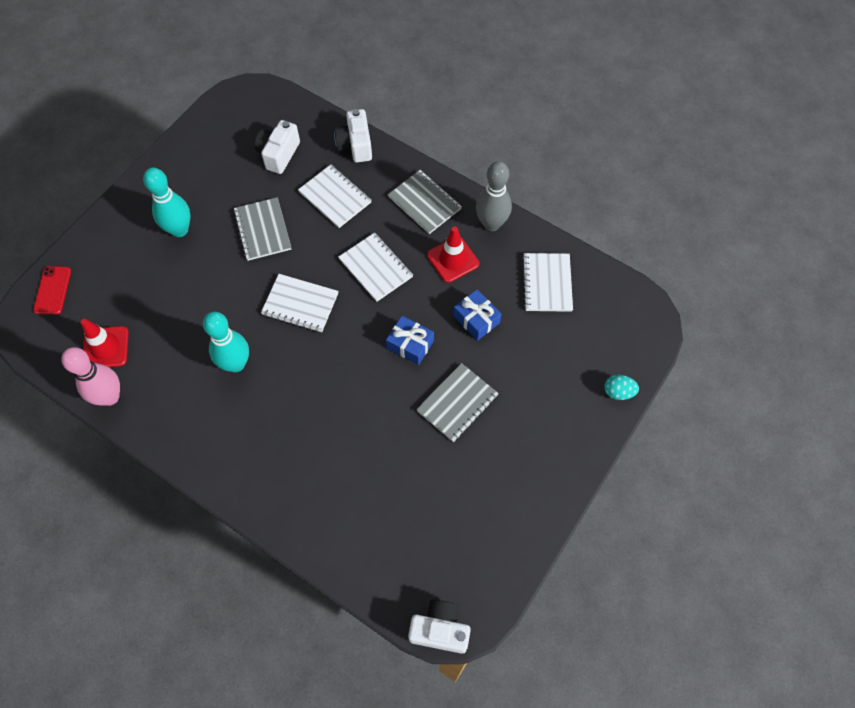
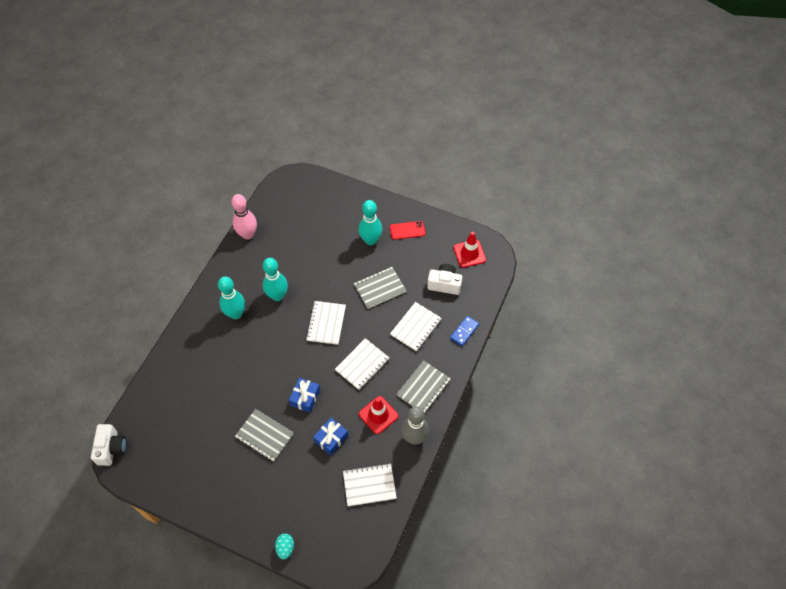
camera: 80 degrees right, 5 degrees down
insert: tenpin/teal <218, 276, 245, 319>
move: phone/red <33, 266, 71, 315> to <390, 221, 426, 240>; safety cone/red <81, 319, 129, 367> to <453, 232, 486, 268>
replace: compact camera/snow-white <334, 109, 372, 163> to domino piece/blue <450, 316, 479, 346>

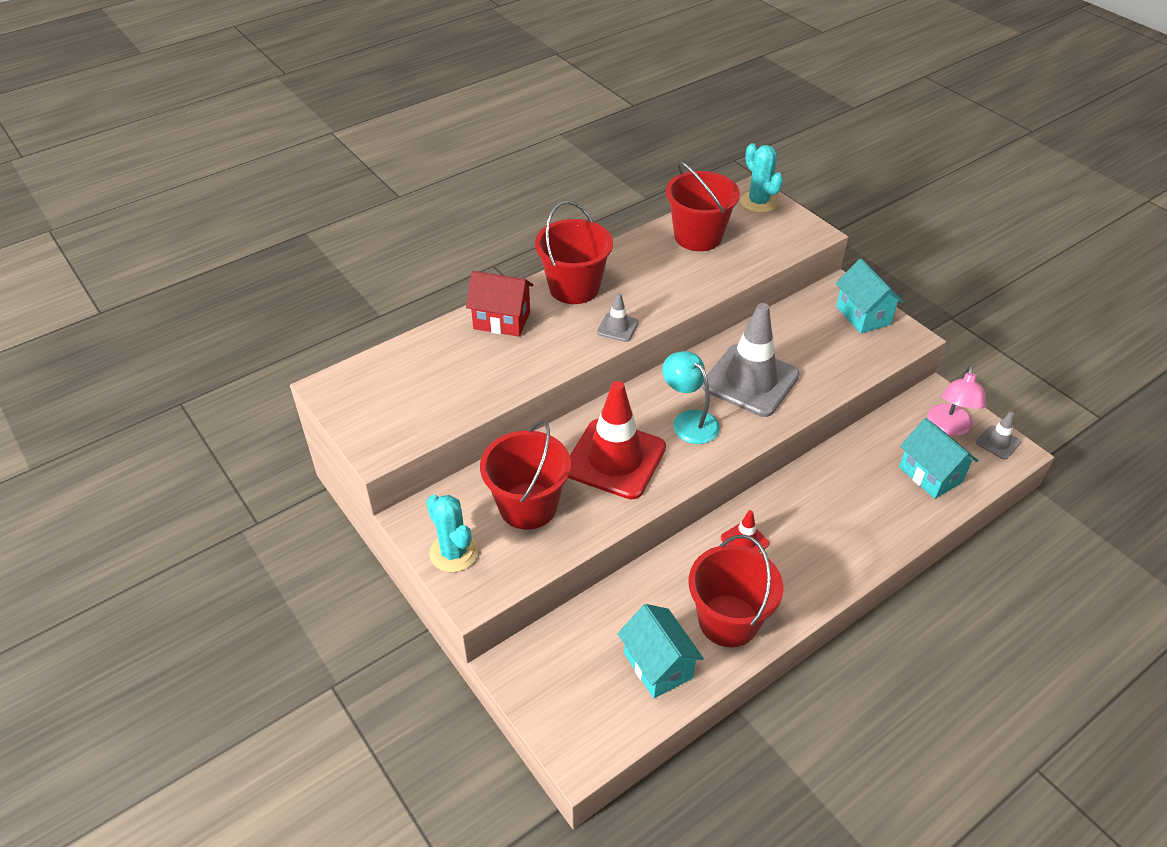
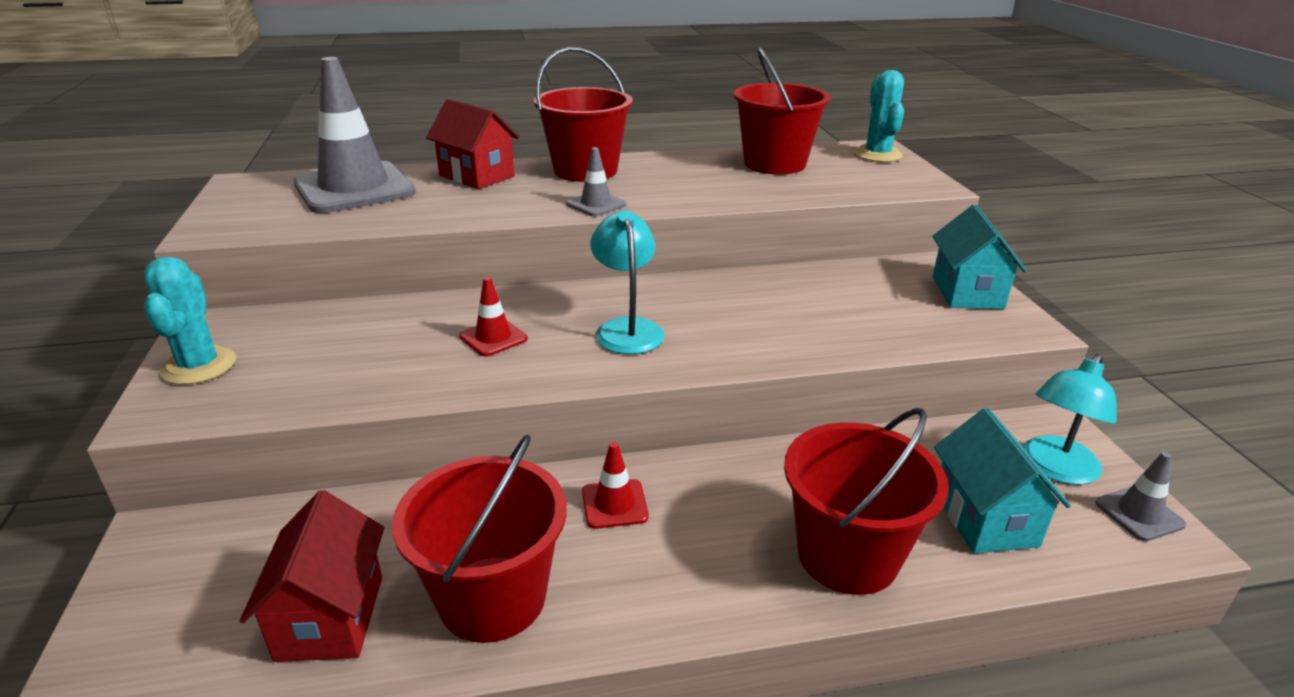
camera: 25 degrees right, 15 degrees down
move: safety cone/ash-grey <702, 303, 800, 417> to <294, 57, 416, 213>; sand bucket/red <480, 420, 571, 530> to <784, 408, 949, 595>
recolor: reading lamp/pink <928, 366, 987, 436> to reading lamp/teal <1023, 354, 1117, 485>; cottage/teal <618, 604, 704, 698> to cottage/red <240, 490, 384, 662>
resize: safety cone/red <568, 381, 666, 500> = <459, 277, 528, 356> x0.44

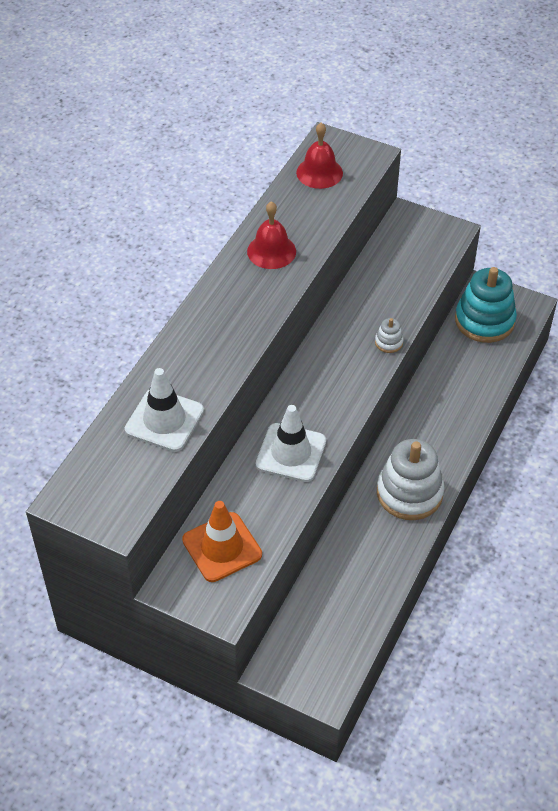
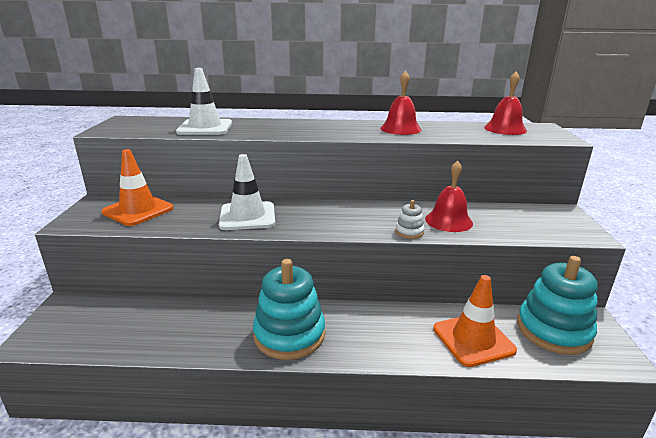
camera: 65 degrees right, 25 degrees down
insert: school bell/red <425, 161, 473, 232>; safety cone/orange-coloured <433, 275, 517, 367>
recolor: stacking rings/snow-white <377, 439, 444, 520> to stacking rings/teal <253, 259, 325, 360>

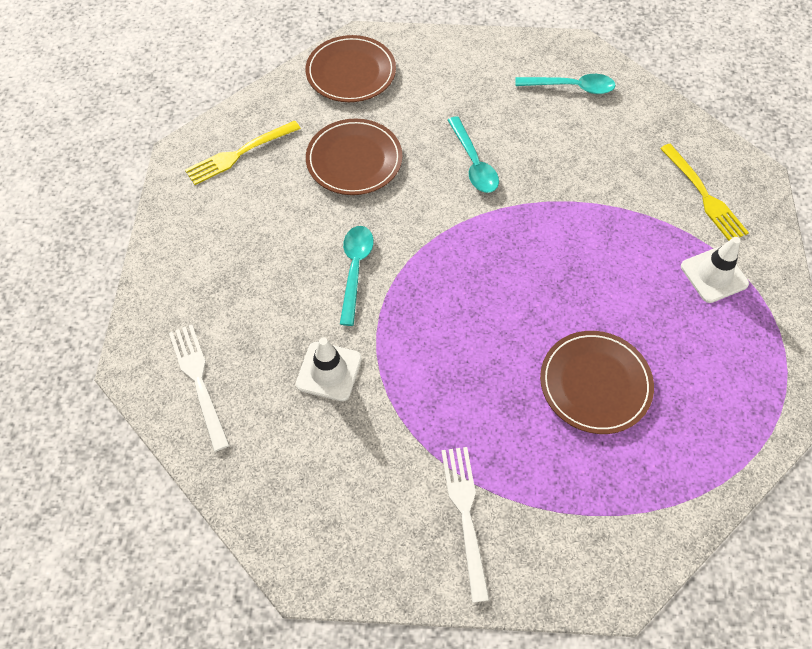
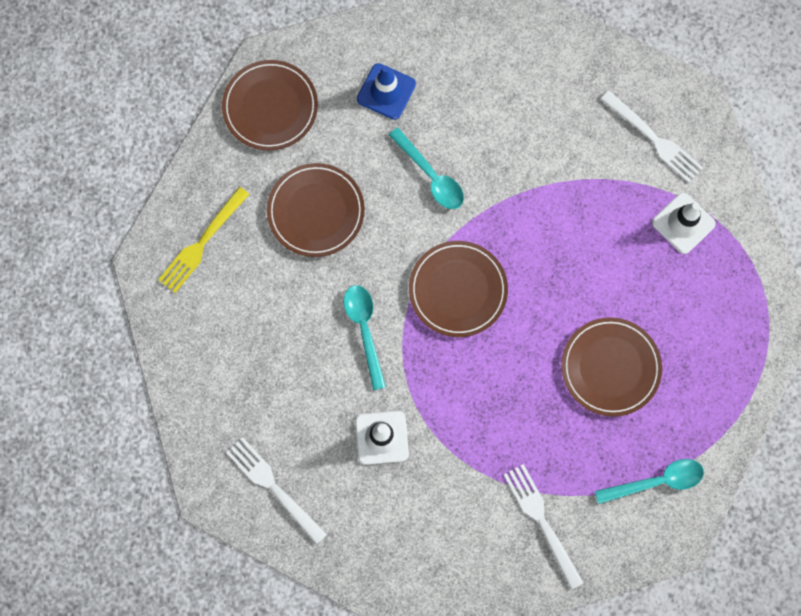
camera: 20 degrees left, 15 degrees up
insert: safety cone/blue <357, 63, 416, 120>; flat dish/russet <409, 241, 508, 337>
move: tablespoon/teal <515, 74, 615, 94> to <595, 459, 704, 504>
recolor: table fork/bright yellow <660, 144, 749, 241> to table fork/snow-white <600, 91, 703, 183>

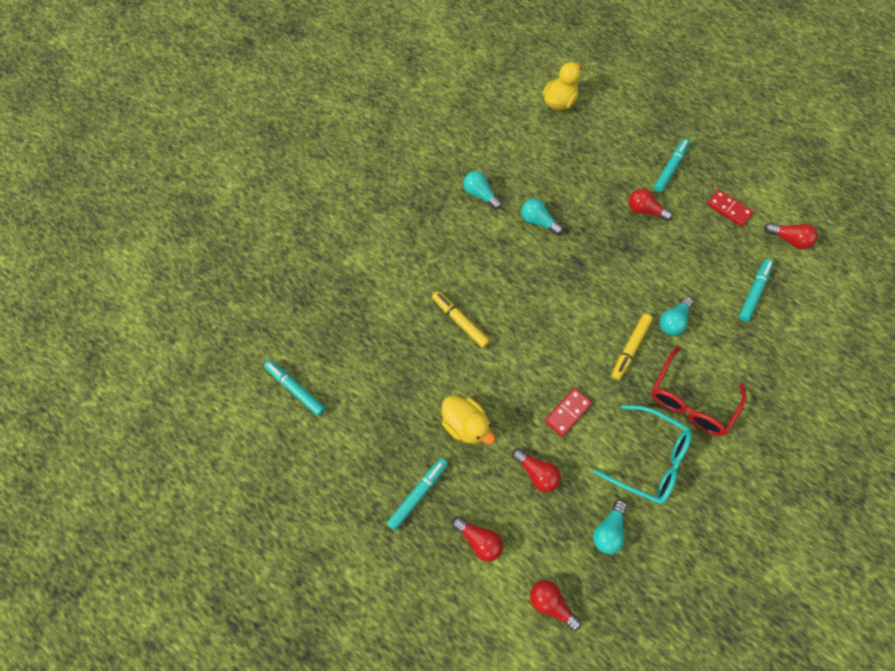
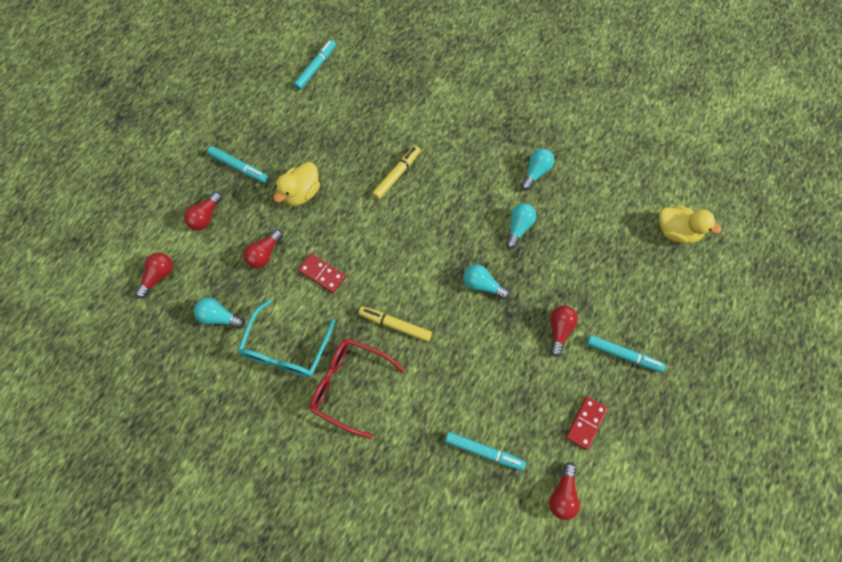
camera: 80 degrees right, 0 degrees up
move: bulb/teal <659, 297, 693, 336> to <463, 264, 509, 299>

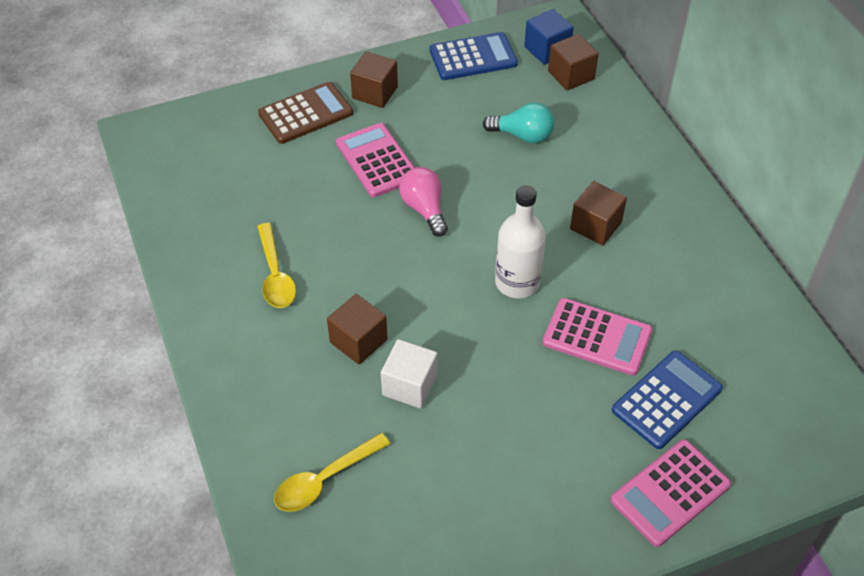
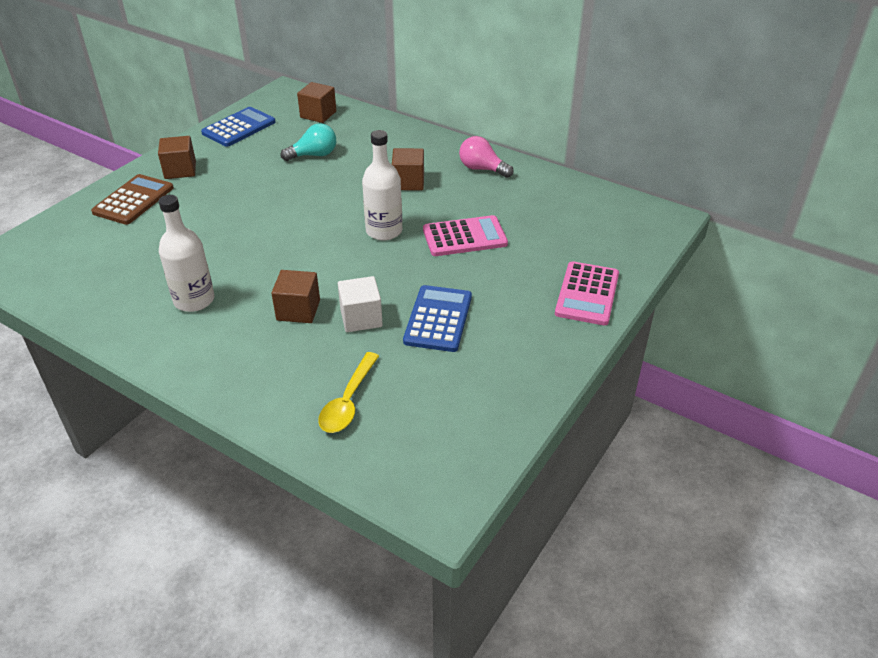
camera: 35 degrees left, 10 degrees down
delete: solid cube/blue <524, 9, 574, 65>; pocket calculator/pink <336, 123, 415, 197>
move: bulb/pink <399, 167, 448, 237> to <459, 136, 514, 178>; pocket calculator/blue <612, 350, 723, 449> to <403, 285, 472, 352>
replace: tablespoon/bright yellow <257, 223, 296, 308> to flask/snow-white <159, 195, 214, 312>

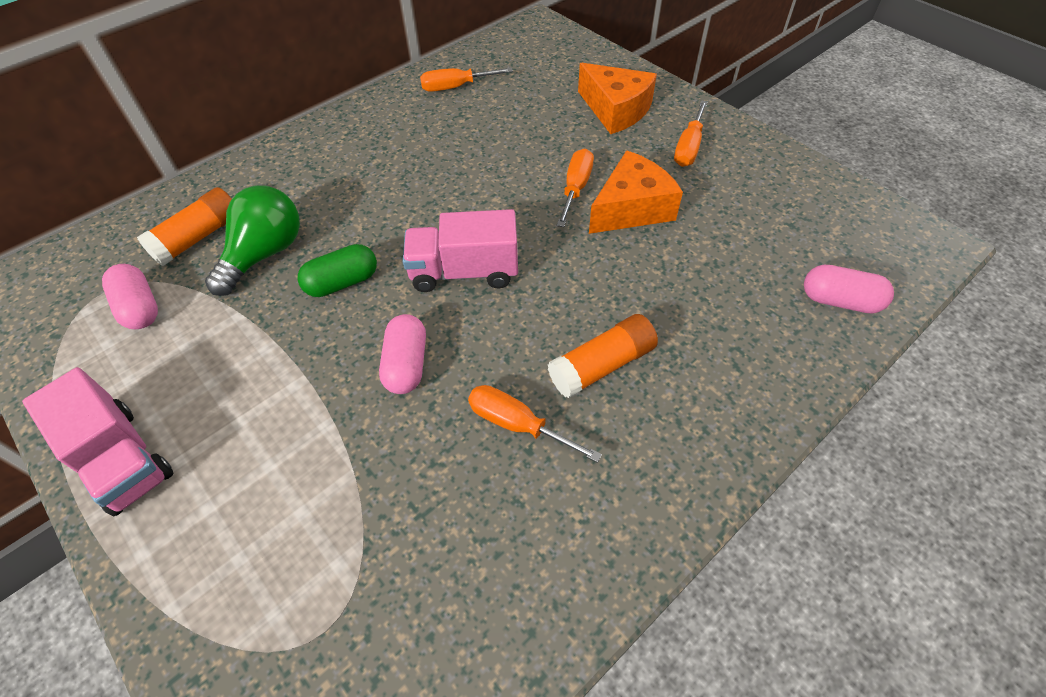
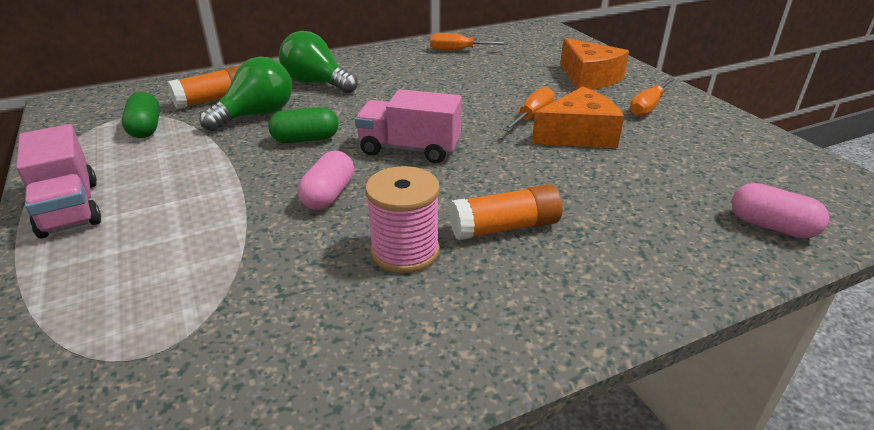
camera: 15 degrees right, 20 degrees down
insert: bulb/leaf-green <279, 31, 358, 93>
replace: flat screwdriver/orange-coloured <468, 385, 602, 463> to bobbin/pink <365, 166, 440, 273>
recolor: pill shape/pink <102, 264, 158, 330> to pill shape/leaf-green <122, 92, 160, 138>

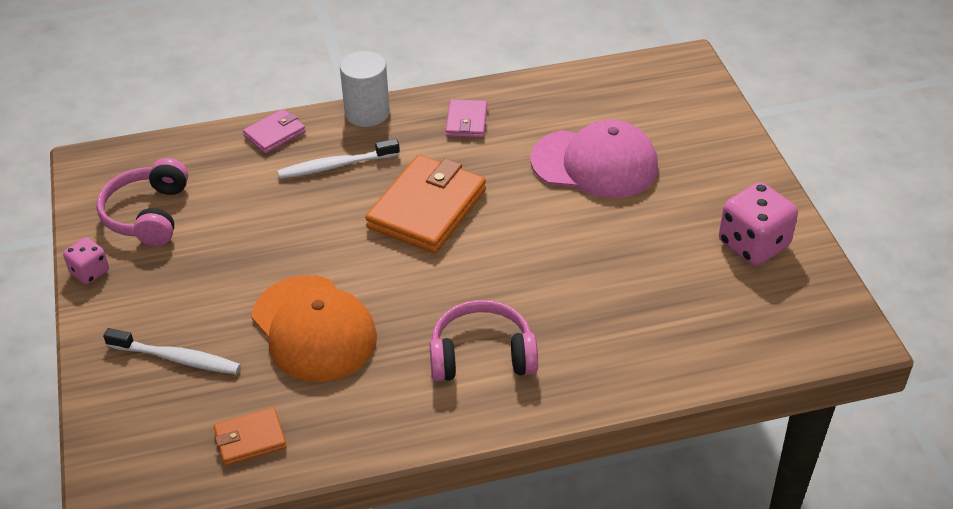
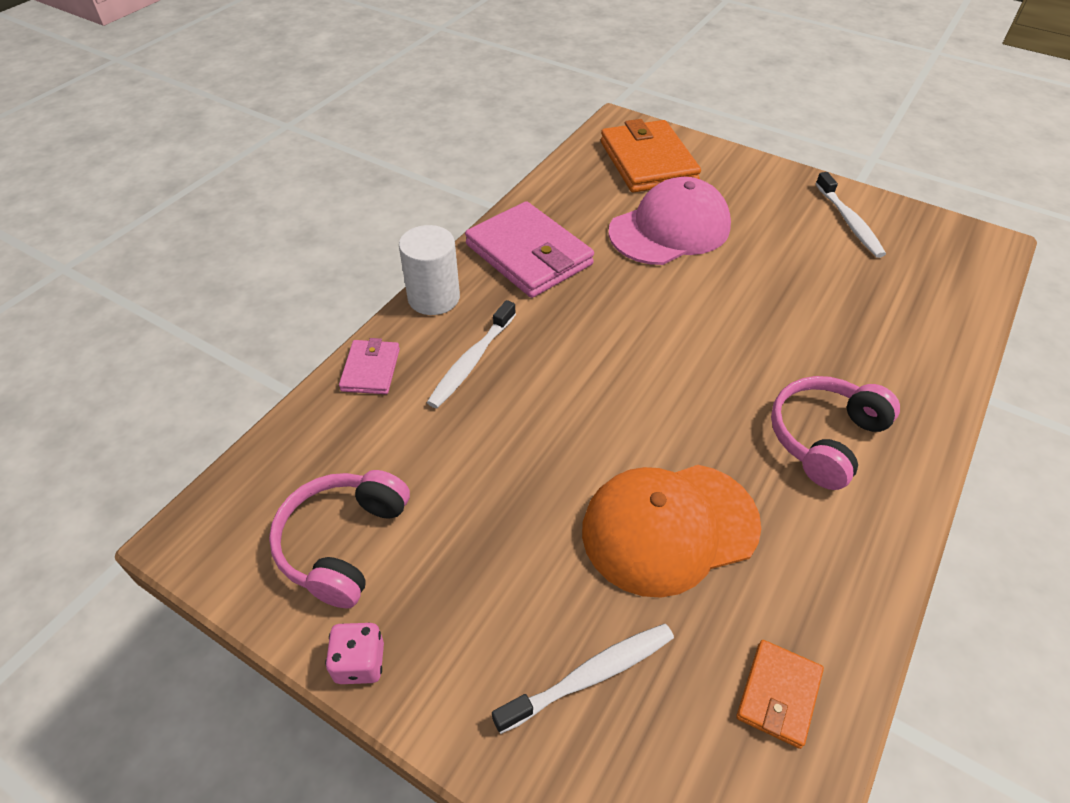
camera: 45 degrees left, 5 degrees up
move: wallet/orange-coloured <365, 155, 486, 253> to <601, 119, 701, 193>
replace: dice/pink <719, 182, 798, 266> to tooth brush/snow-white <815, 172, 886, 258>
rotate: headphones/pink <96, 158, 188, 246> = <269, 470, 410, 608> 60 degrees clockwise; peaked cap/orange-coloured <252, 275, 377, 382> = <582, 465, 761, 598> 150 degrees clockwise
resize: wallet/pink <446, 99, 487, 138> = <465, 201, 594, 298> x1.97

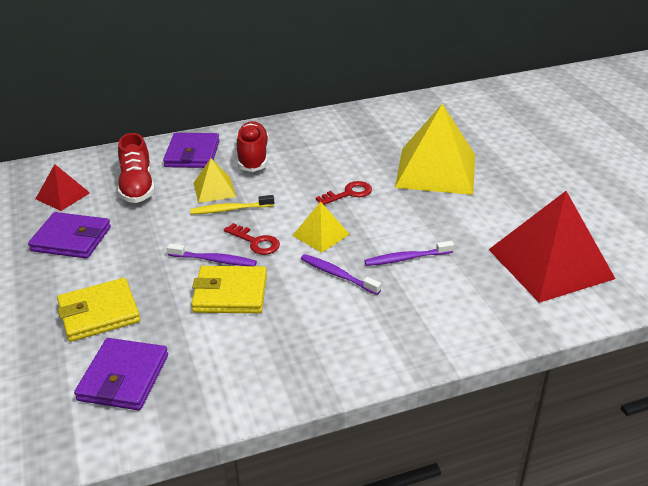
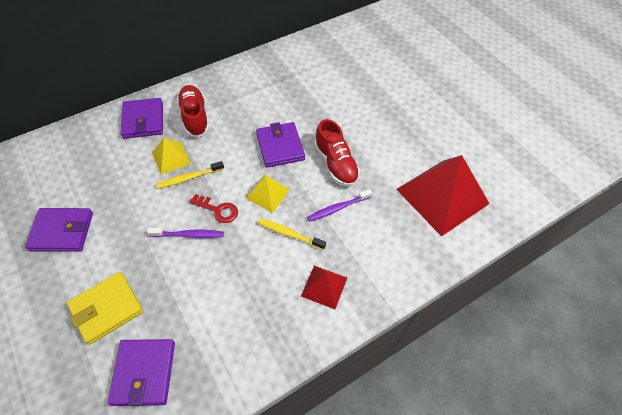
camera: 15 degrees left, 20 degrees up
delete: solid pyramid/bright yellow <395, 104, 475, 195>; wallet/bright yellow <191, 266, 267, 313>
move: lace-up shoe/red <118, 133, 155, 203> to <314, 119, 360, 187>; solid pyramid/red <36, 164, 90, 211> to <301, 266, 347, 309>
replace: key/red <316, 181, 372, 205> to wallet/royal purple <256, 122, 305, 168>
recolor: tooth brush/royal purple <301, 254, 381, 295> to tooth brush/bright yellow <258, 218, 326, 250>

